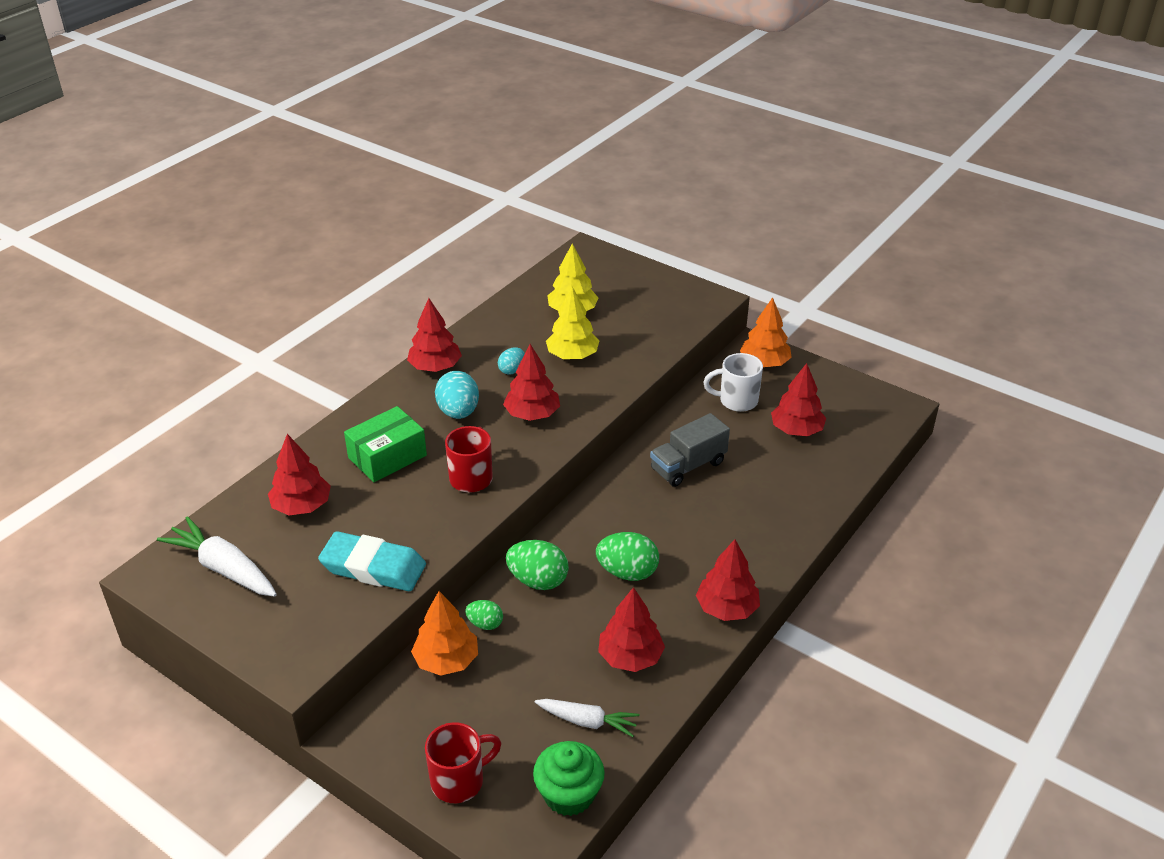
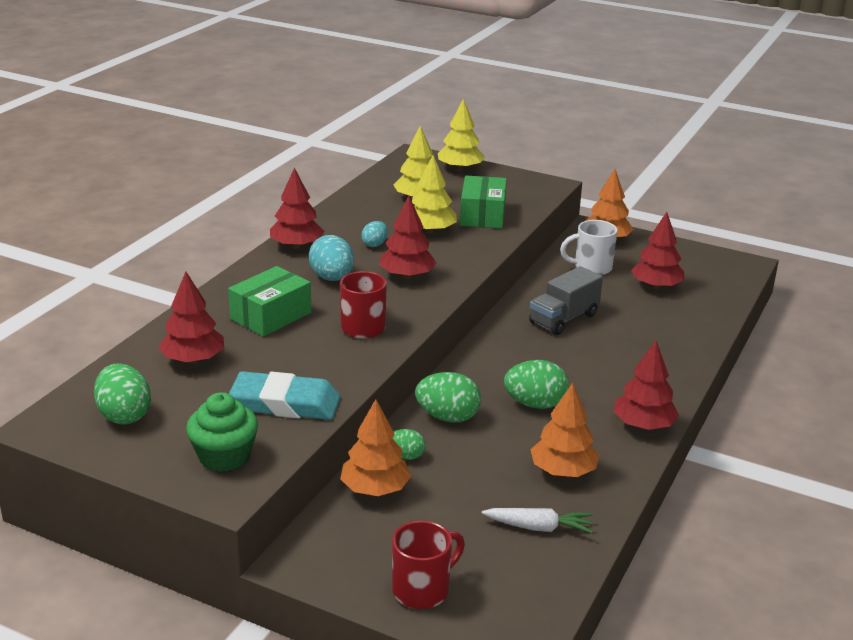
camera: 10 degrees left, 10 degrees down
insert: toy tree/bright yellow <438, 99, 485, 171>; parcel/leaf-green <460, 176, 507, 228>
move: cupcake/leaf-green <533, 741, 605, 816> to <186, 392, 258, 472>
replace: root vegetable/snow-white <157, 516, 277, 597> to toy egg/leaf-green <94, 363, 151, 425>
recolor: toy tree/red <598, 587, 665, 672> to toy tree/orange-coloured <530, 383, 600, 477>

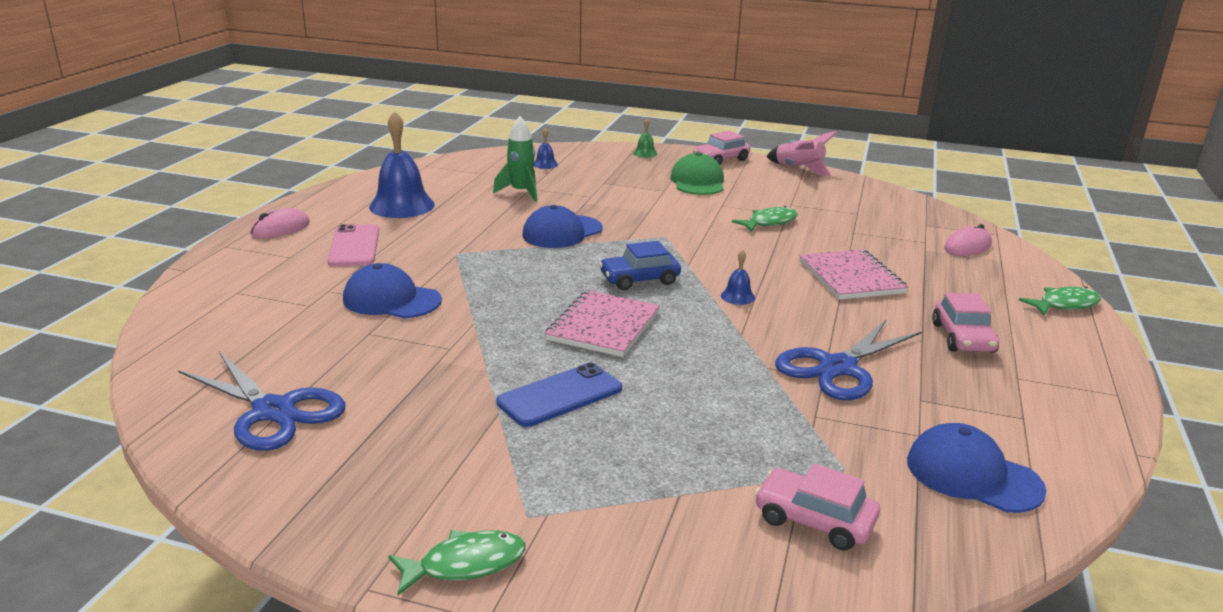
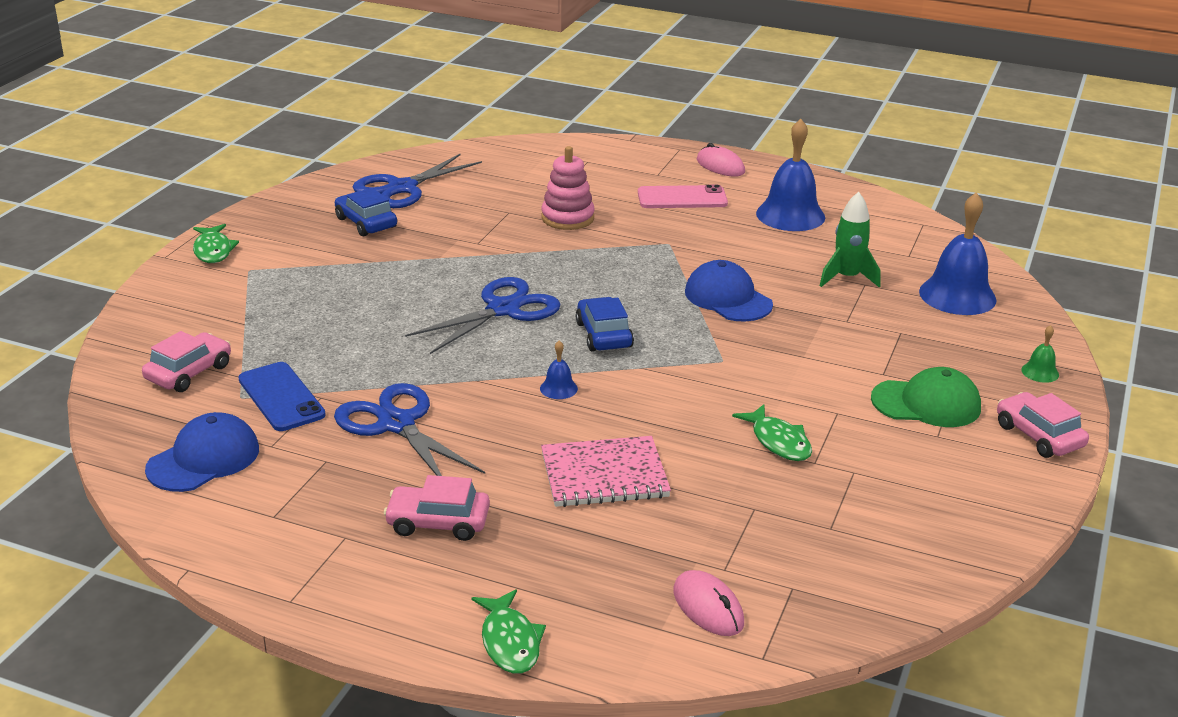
camera: 95 degrees right, 5 degrees up
delete: toy rocket/pink <766, 131, 838, 176>
insert: car/blue <335, 188, 397, 236>
move: phone/blue <496, 363, 622, 427> to <238, 362, 326, 431>
replace: peaked cap/blue <343, 263, 442, 318> to stacking rings/pink <542, 146, 595, 230>; exercise book/pink <545, 290, 660, 357> to scissors/blue <405, 277, 561, 354>
resize: school bell/blue <534, 128, 558, 169> = <919, 192, 997, 315> x2.25

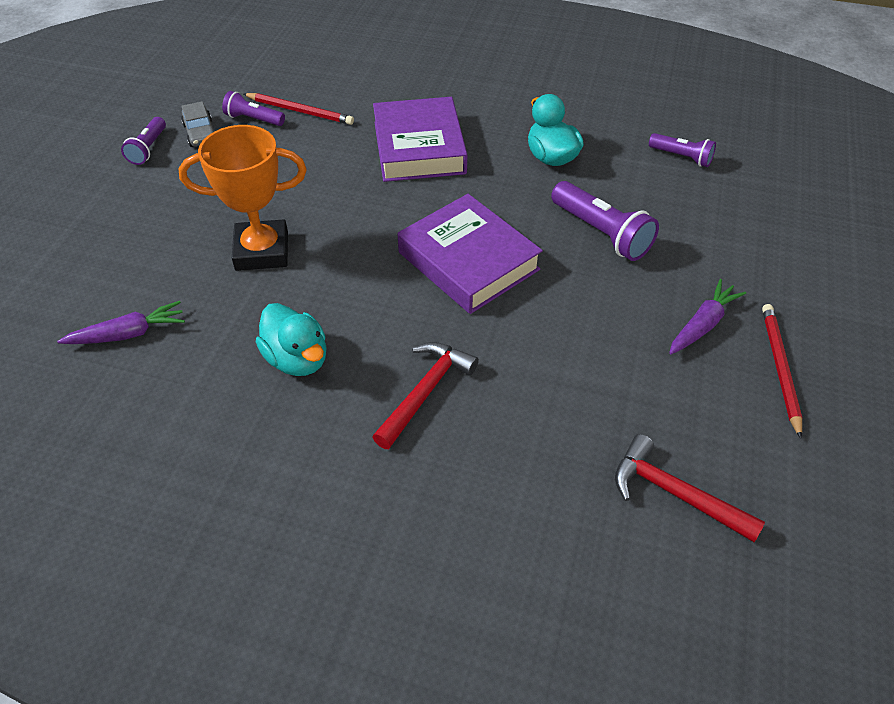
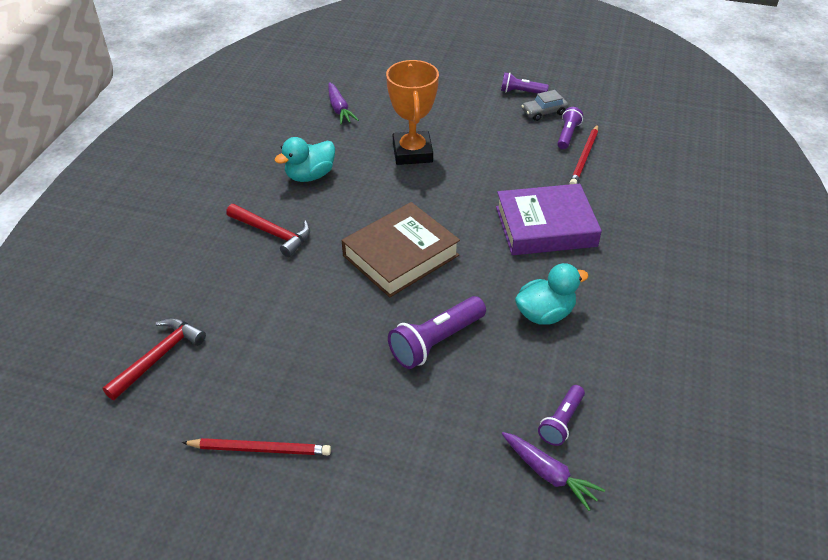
camera: 90 degrees right, 5 degrees down
move: root vegetable/royal purple <669, 279, 746, 354> to <502, 432, 605, 511>
recolor: book/royal purple <398, 194, 543, 314> to book/russet <342, 202, 460, 297>

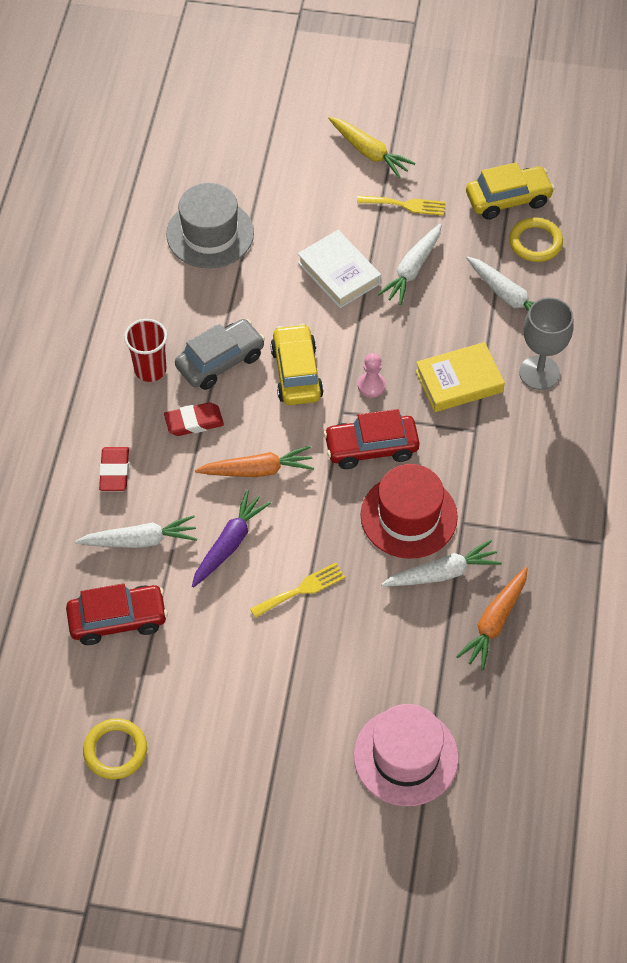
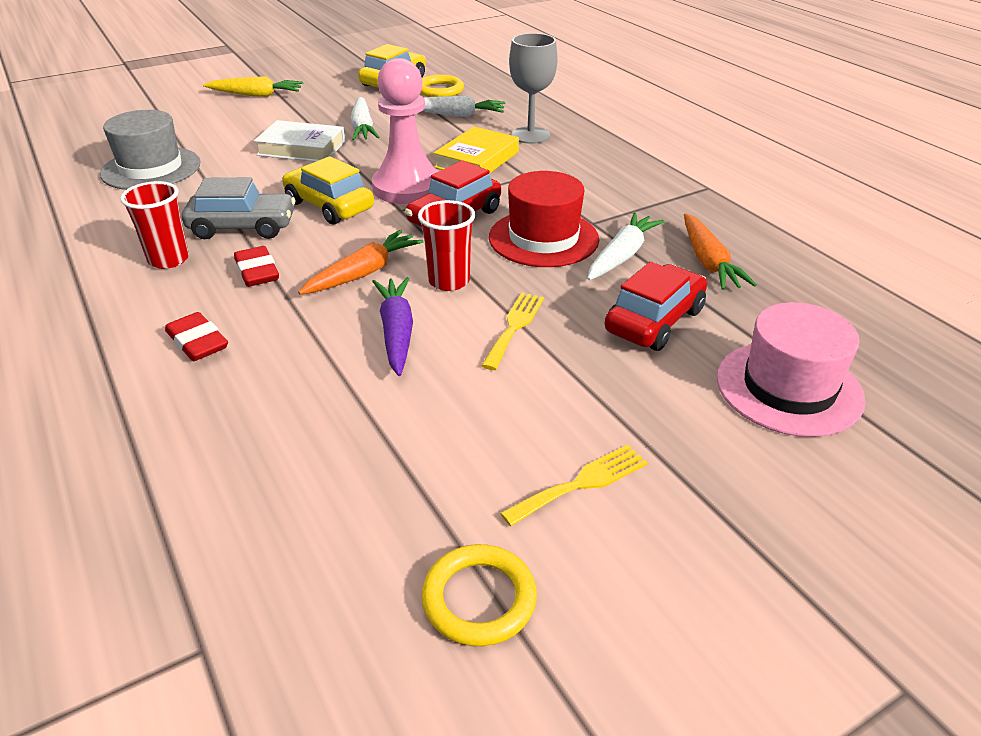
camera: 40 degrees left, 20 degrees down
delete: root vegetable/snow-white <75, 515, 197, 548>
insert: beaker/red <418, 200, 476, 291>
move: table fork/bright yellow <357, 195, 445, 216> to <500, 445, 648, 526>; car/red <66, 583, 168, 645> to <605, 262, 707, 351>
rotate: car/ash-grey <175, 319, 265, 390> = <182, 177, 295, 239> 75 degrees clockwise; gum eraser/red <164, 402, 224, 436> = <234, 246, 279, 287> 60 degrees counterclockwise
resize: pawn/pink <358, 353, 386, 397> = <372, 58, 439, 204> x2.31

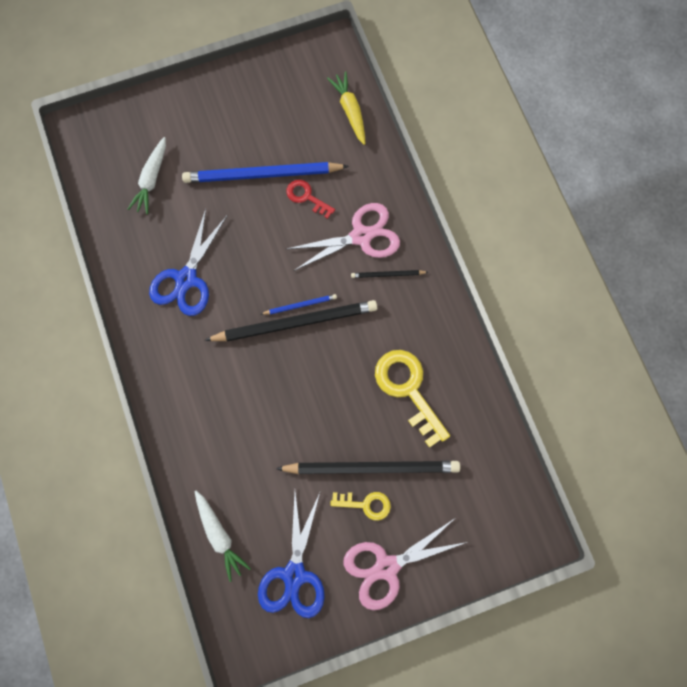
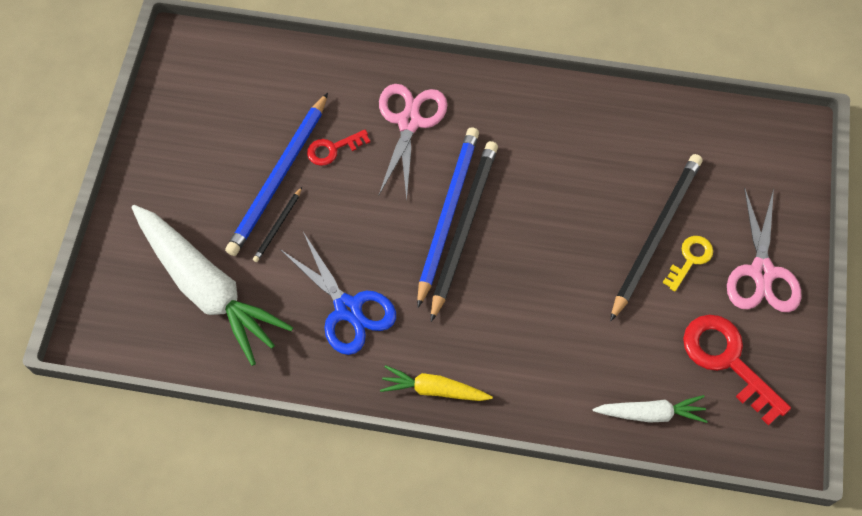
camera: 60 degrees left, 10 degrees down
delete: key/bright yellow <375, 350, 450, 448>
move: root vegetable/bright yellow <327, 72, 365, 145> to <380, 365, 493, 401>; lead pencil/jet-black <351, 270, 428, 278> to <253, 187, 302, 262>
replace: scissors/blue <258, 492, 325, 618> to key/red <683, 315, 791, 426>
resize: root vegetable/snow-white <128, 137, 166, 214> = <131, 205, 293, 366> x2.00; lead pencil/blue <261, 294, 337, 315> = <417, 127, 479, 308> x2.21

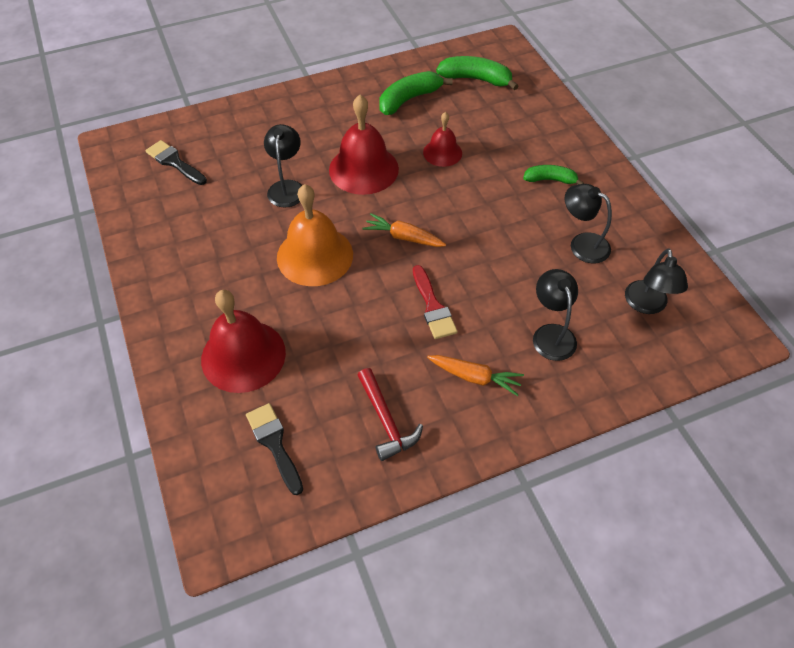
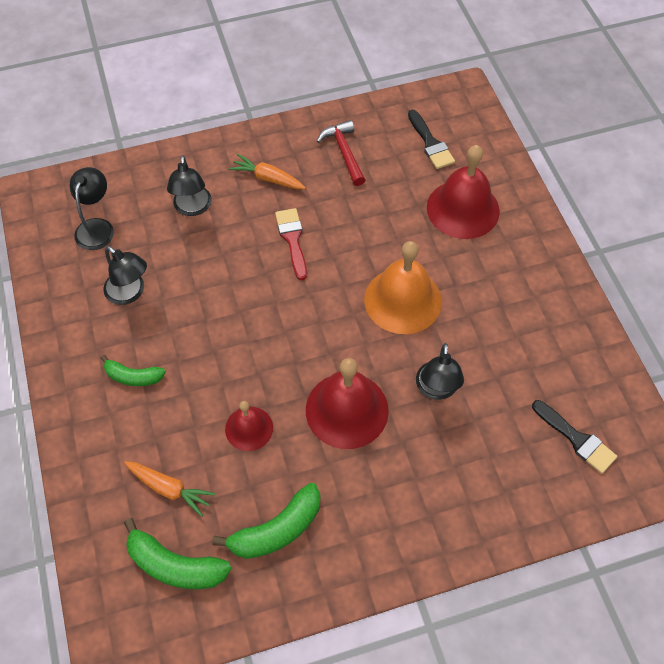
camera: 175 degrees left, 5 degrees up
move: root vegetable/orange-coloured <363, 213, 446, 247> to <124, 461, 215, 517>

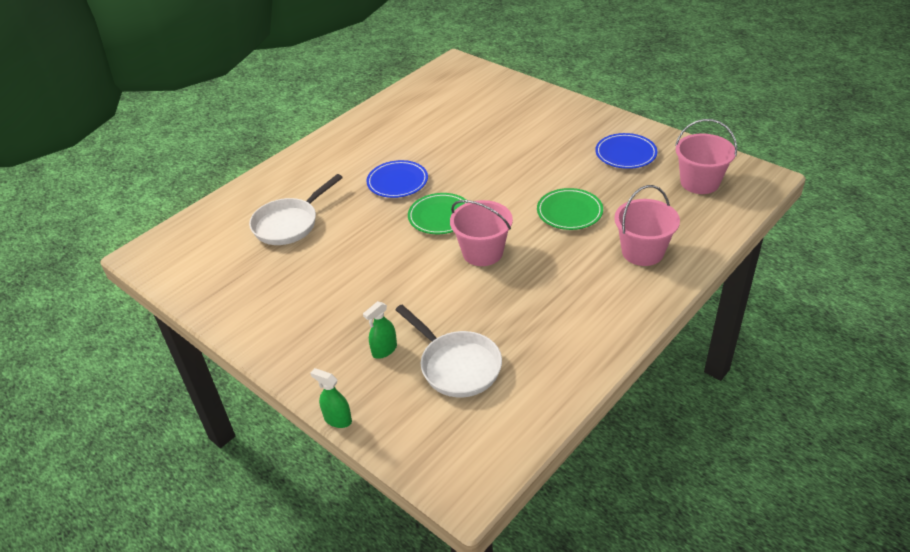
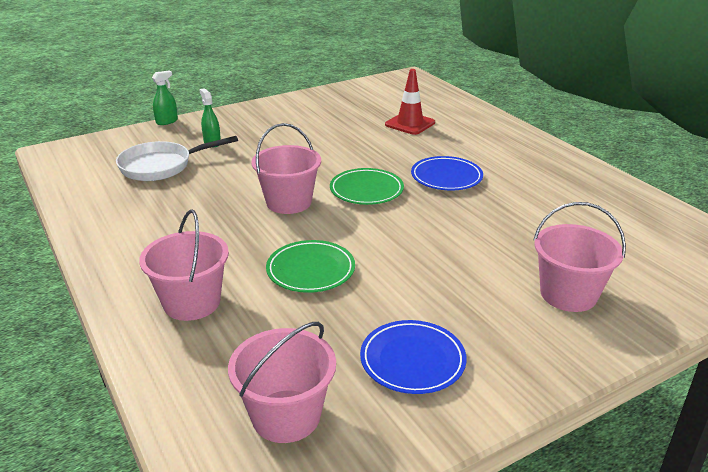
camera: 105 degrees right, 10 degrees down
insert: sand bucket/pink <533, 202, 626, 312>
replace: pan/snow-white <249, 174, 343, 245> to safety cone/red <385, 69, 435, 135>

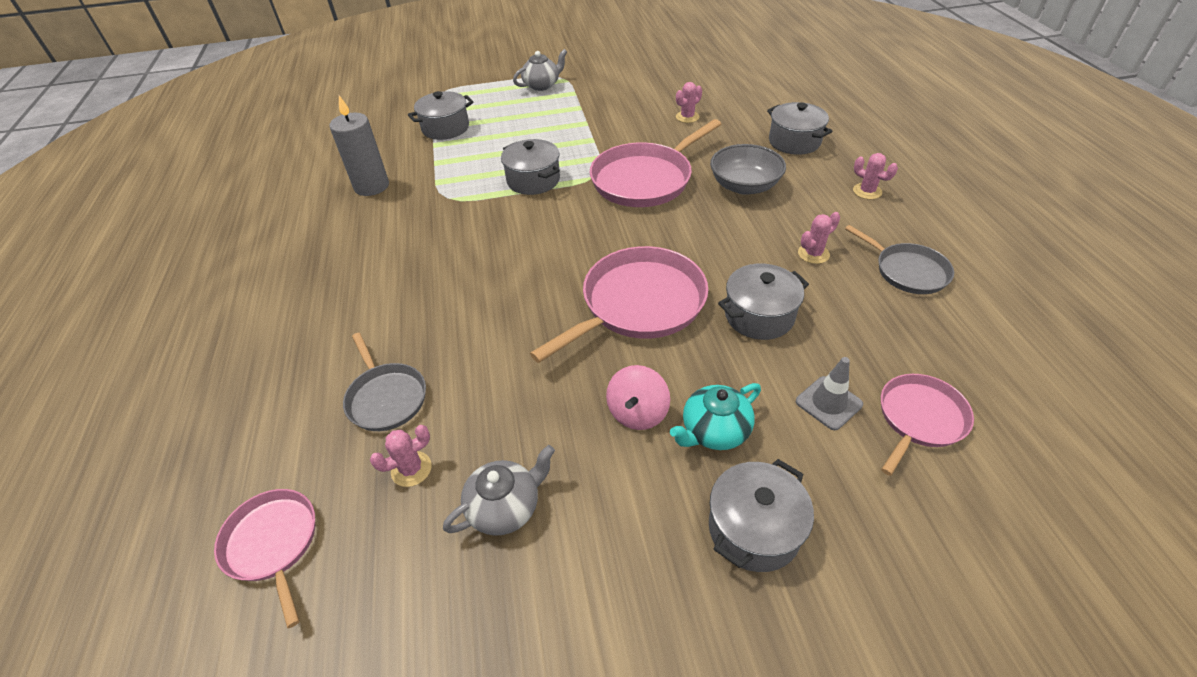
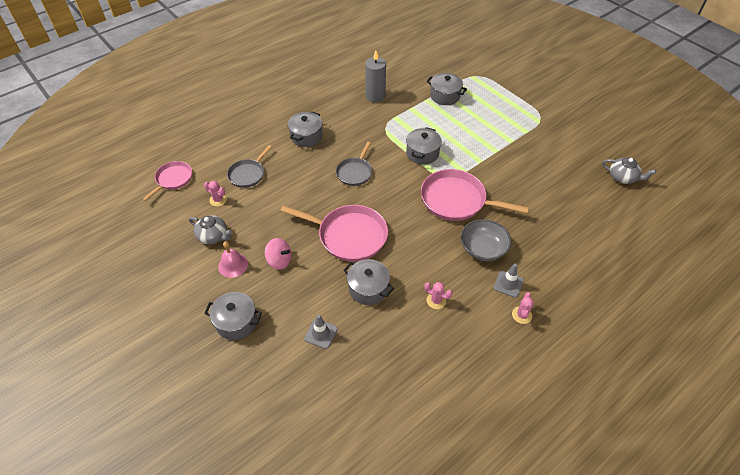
camera: 60 degrees right, 5 degrees up
delete: cactus/pink <676, 82, 702, 123>; pan/pink <881, 374, 974, 476>; teapot/teal <670, 383, 761, 450>
insert: school bell/pink <218, 241, 248, 278>; safety cone/ash-grey <494, 264, 524, 298>
move: teapot/ash-grey <513, 49, 567, 91> to <602, 158, 656, 184>; cooking pot/ash-grey <767, 102, 833, 155> to <288, 111, 322, 147>; pan/ash-grey <845, 225, 954, 294> to <336, 142, 372, 186>
rotate: spinning top/pink <606, 365, 670, 430> = <265, 238, 292, 270> 150 degrees counterclockwise

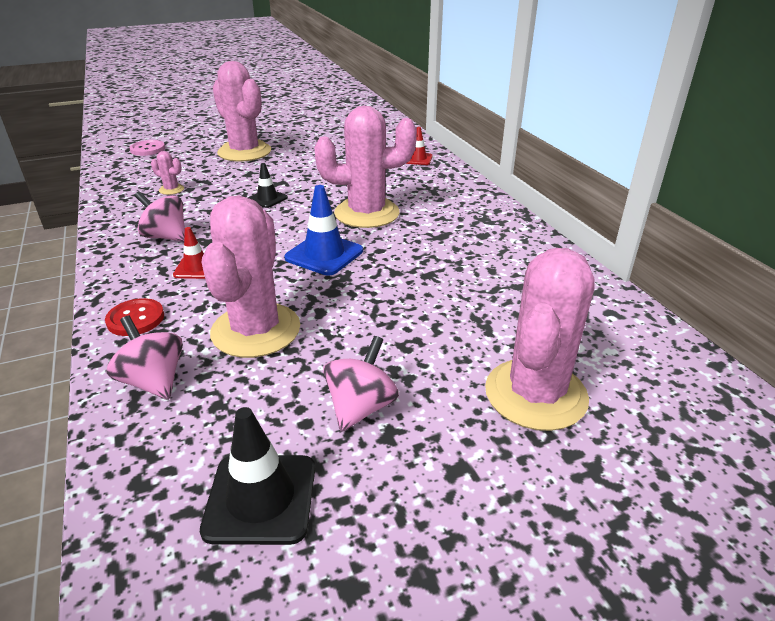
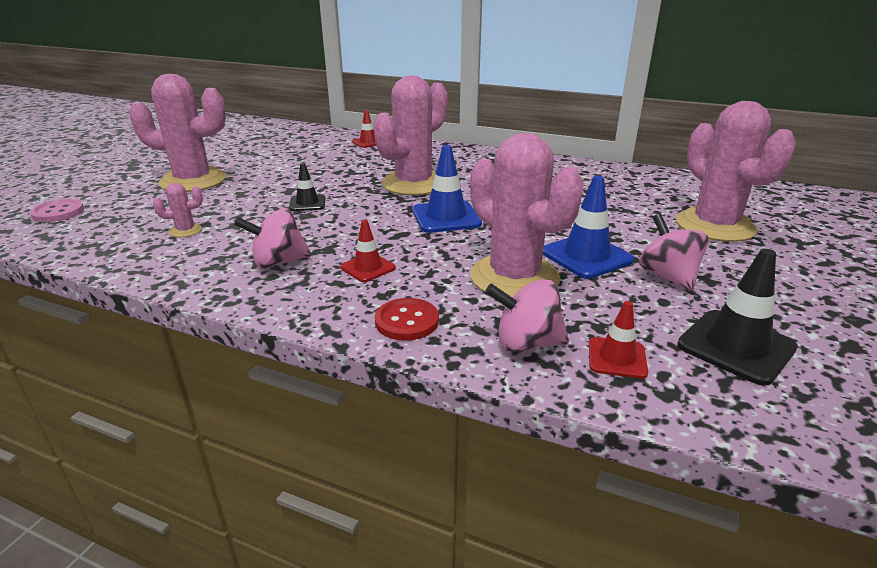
camera: 45 degrees left, 5 degrees down
insert: safety cone/blue <543, 175, 634, 279>; safety cone/red <589, 301, 648, 379>

